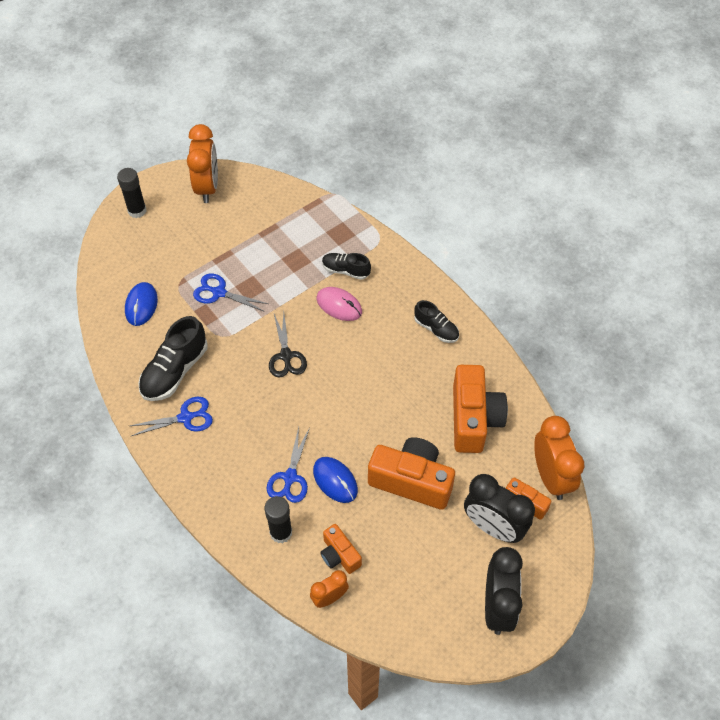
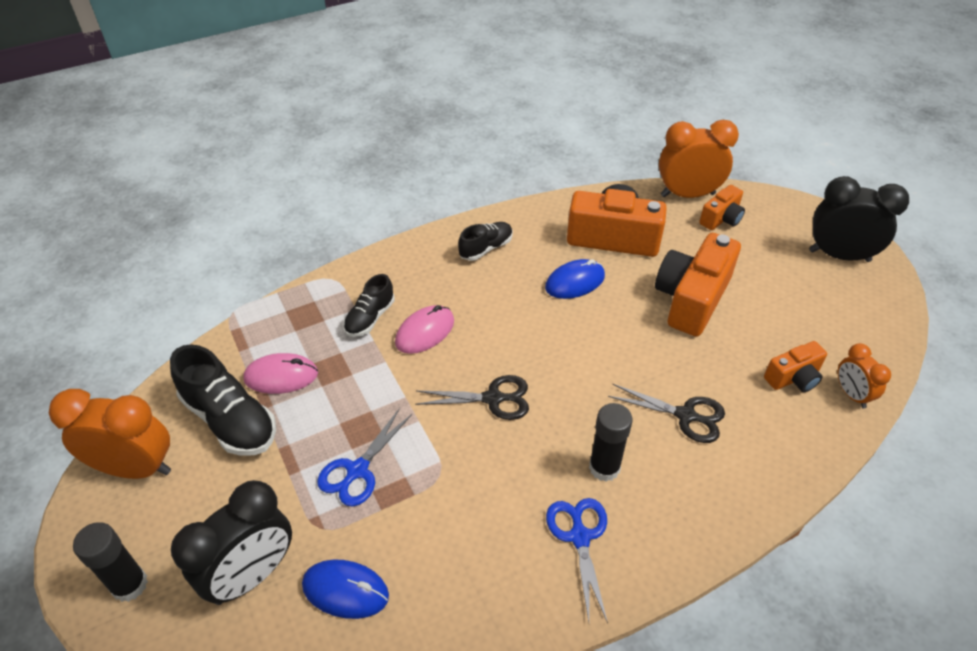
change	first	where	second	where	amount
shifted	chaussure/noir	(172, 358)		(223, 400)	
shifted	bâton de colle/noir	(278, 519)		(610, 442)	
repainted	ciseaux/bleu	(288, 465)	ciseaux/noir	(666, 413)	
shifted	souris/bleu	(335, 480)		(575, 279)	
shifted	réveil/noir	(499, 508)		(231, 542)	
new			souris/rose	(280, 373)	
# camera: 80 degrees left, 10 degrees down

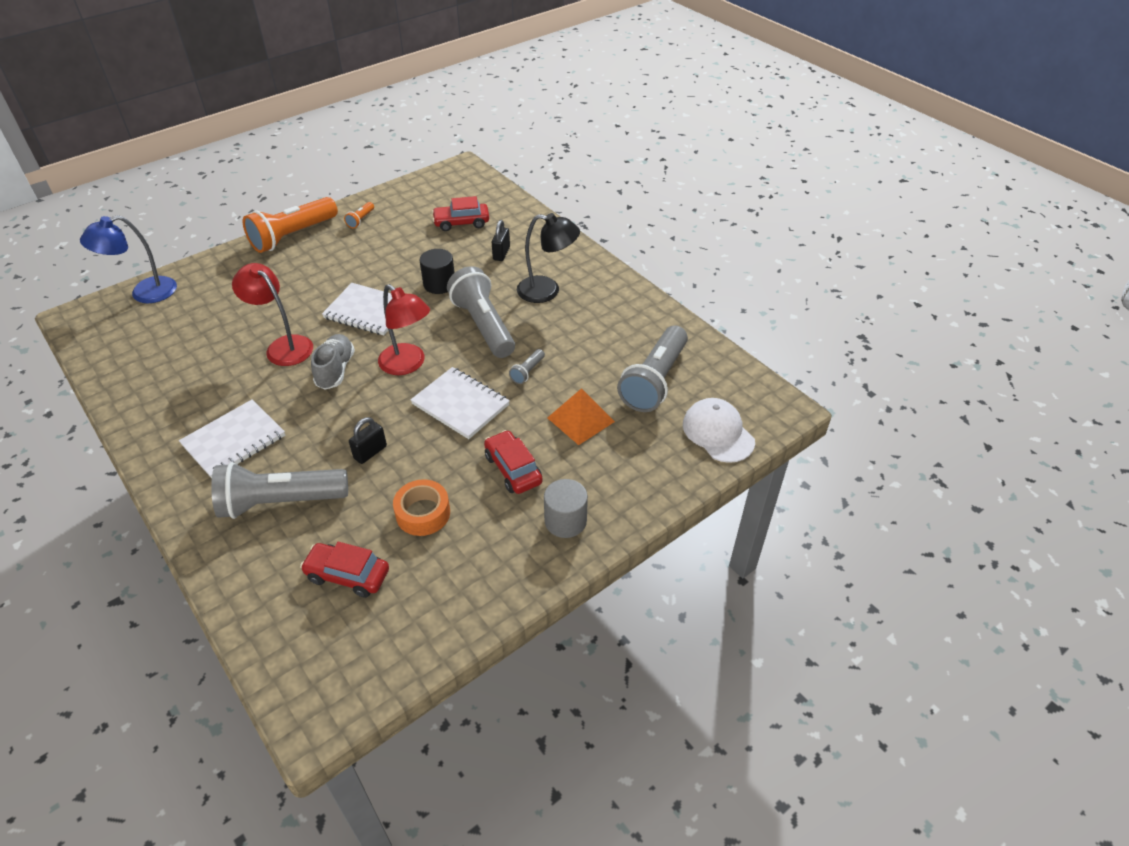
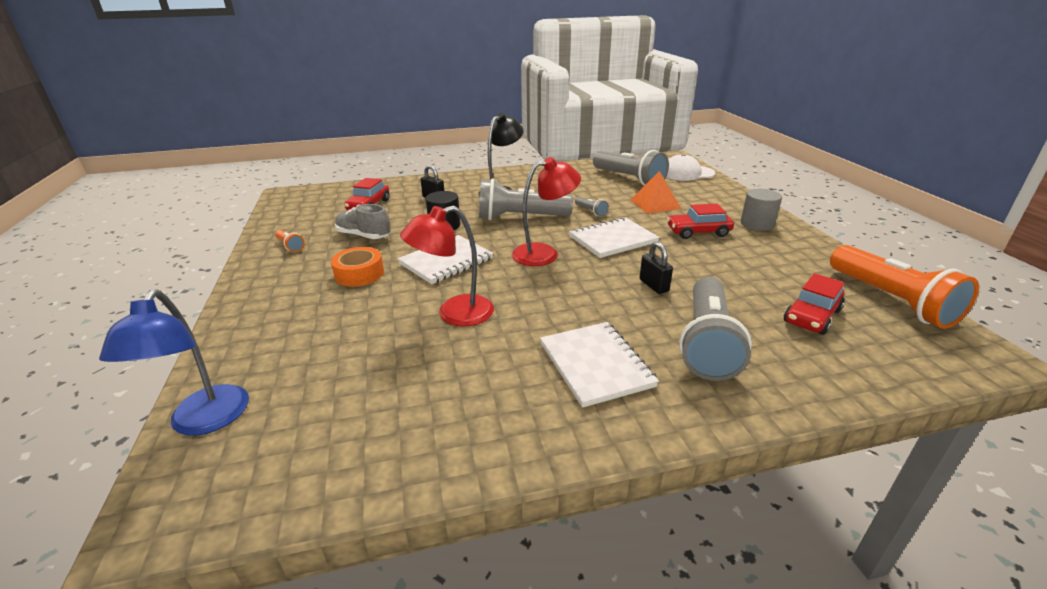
change	first	where	second	where	amount
shifted	lampe de poche/orange	(290, 225)		(904, 287)	
shifted	chaussure/gris	(333, 362)		(363, 221)	
shifted	ruban adhésif/orange	(421, 507)		(357, 267)	
# camera: 65 degrees left, 15 degrees down

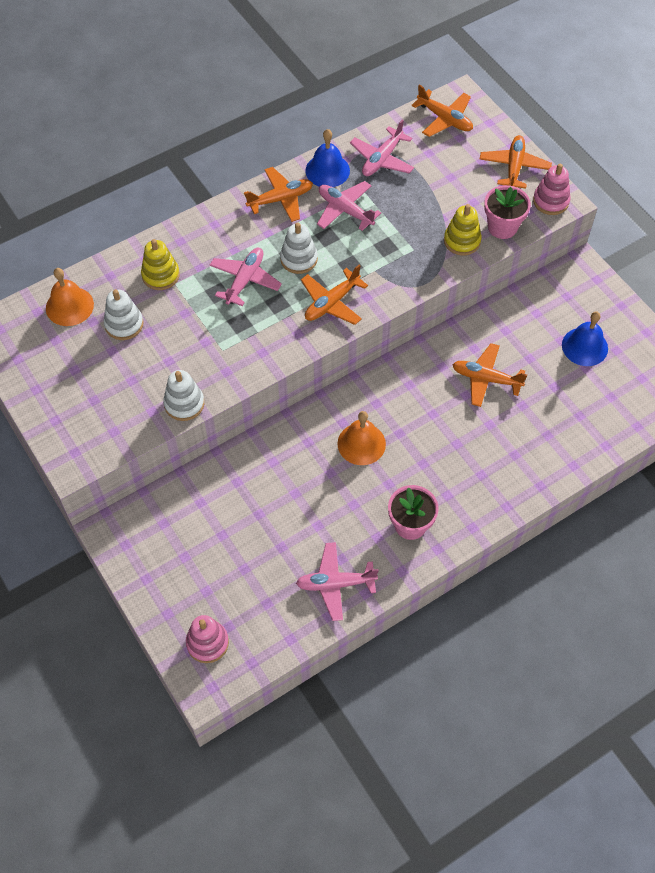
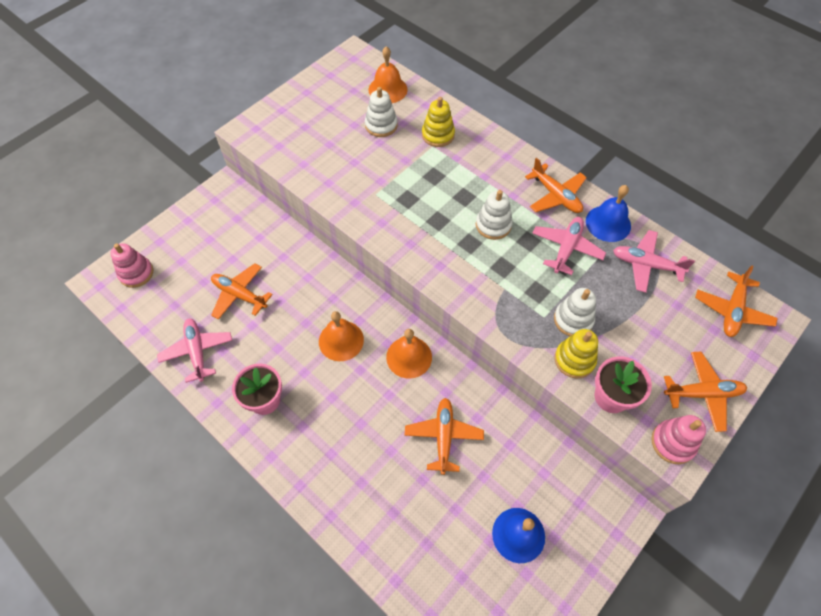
change	first	where	second	where	amount
shifted	jouet à empiler/blanc	(183, 395)		(575, 312)	
gone	avion/rose	(245, 277)			
shifted	avion/orange	(334, 295)		(242, 291)	
new			cloche/orange	(409, 354)	
# camera: 75 degrees right, 0 degrees up

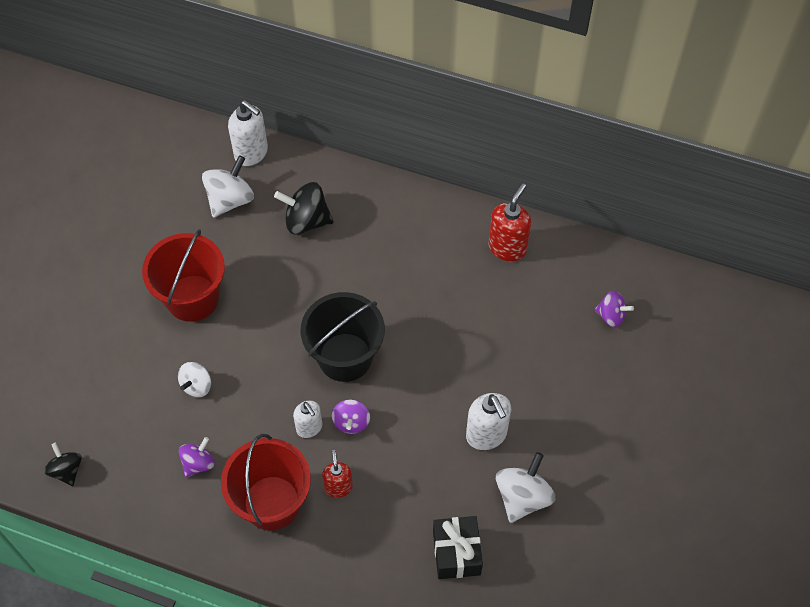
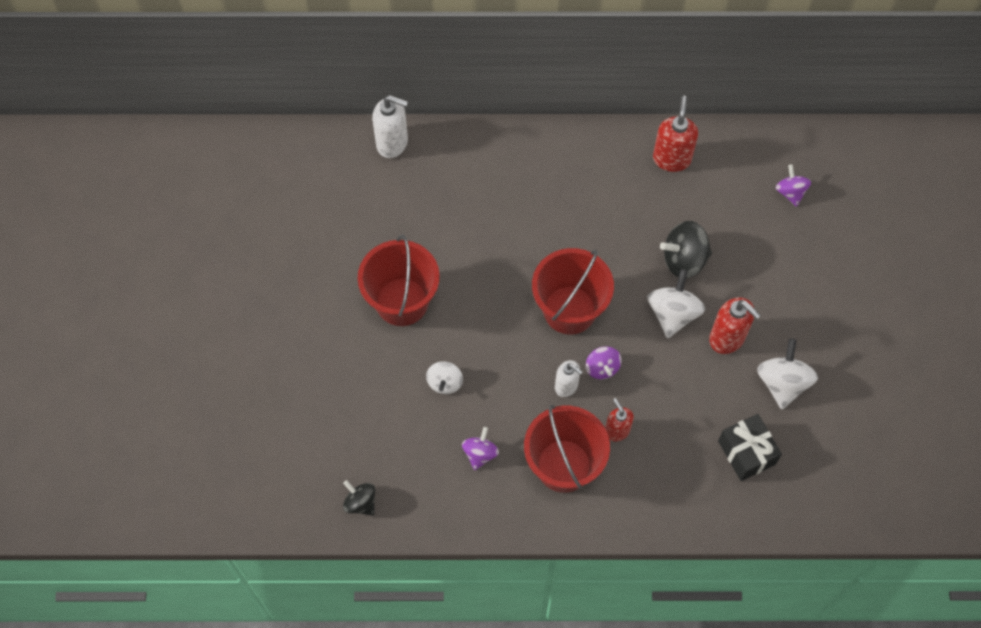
change	first	where	second	where	amount
shifted	toupie/blanc	(228, 186)		(676, 303)	
shifted	toupie/noir	(304, 208)		(686, 249)	
repainted	seau/noir	(343, 337)	seau/rouge	(573, 291)	
repainted	distributeur de savon/blanc	(488, 421)	distributeur de savon/rouge	(735, 325)	
rotated	toupie/violet	(614, 309)		(793, 185)	105 degrees counterclockwise
# camera: 20 degrees left, 5 degrees up

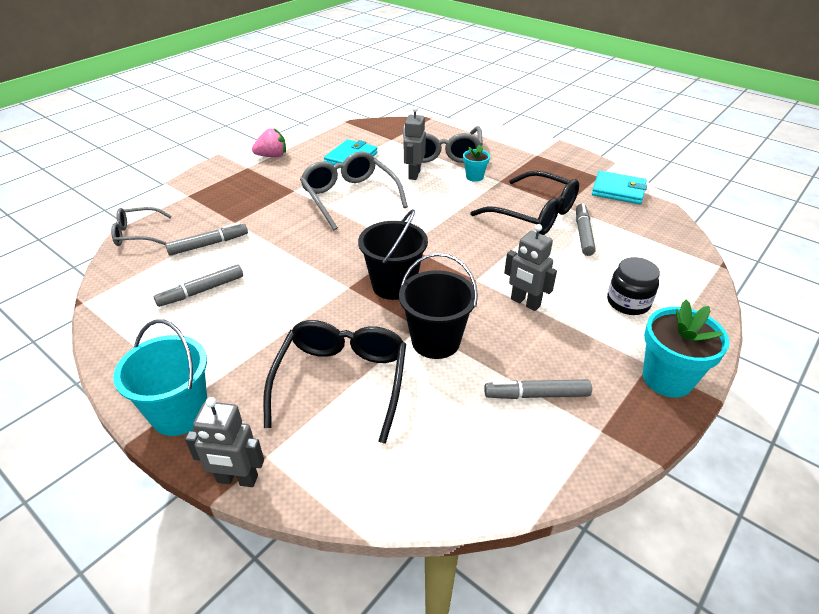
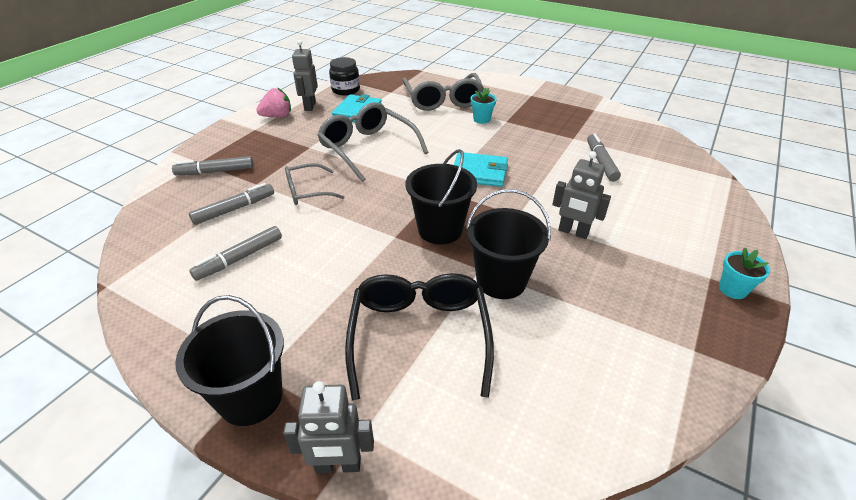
change	first	where	second	where	amount
shifted	lunettes/gris	(141, 226)		(314, 184)	
repainted	seau/turquoise	(160, 378)	seau/noir	(229, 360)	
shifted	robot/gris	(415, 143)		(305, 75)	
gone	lunettes/noir	(524, 203)			
shifted	feutre/gris	(538, 389)		(213, 165)	
shifted	portefeuille/turquoise	(619, 187)		(481, 169)	
shifted	bocal/noir	(633, 286)		(344, 76)	
scaled	pot de fleurs/turquoise	(686, 349)		(744, 273)	x0.55
# camera: 10 degrees left, 0 degrees up

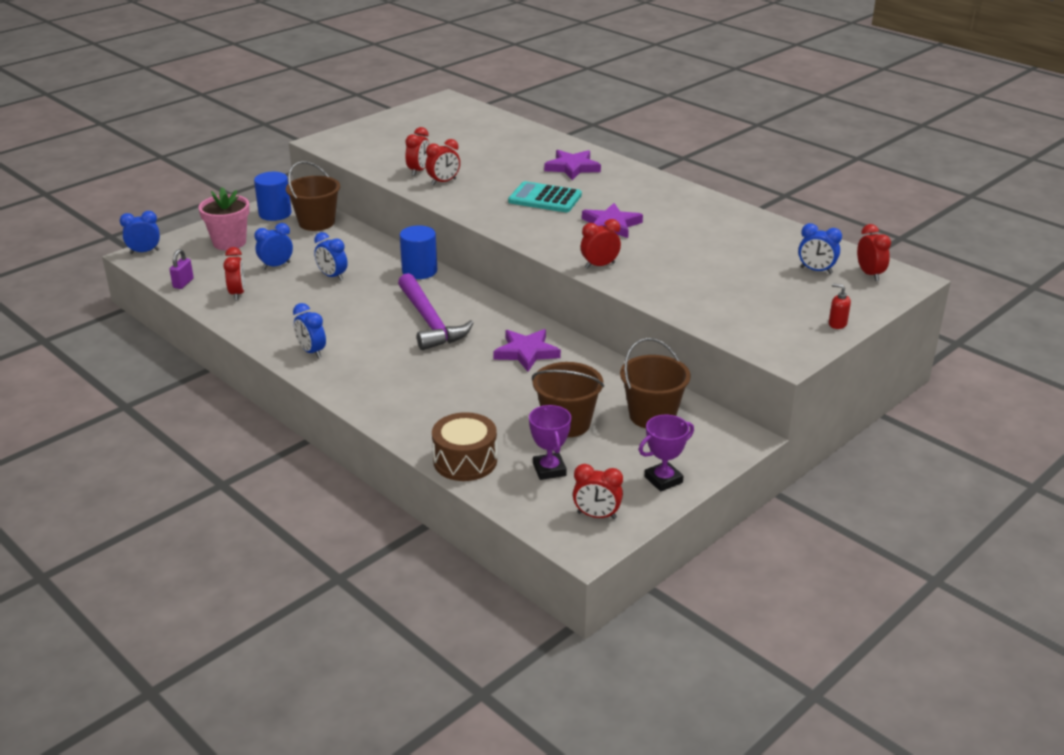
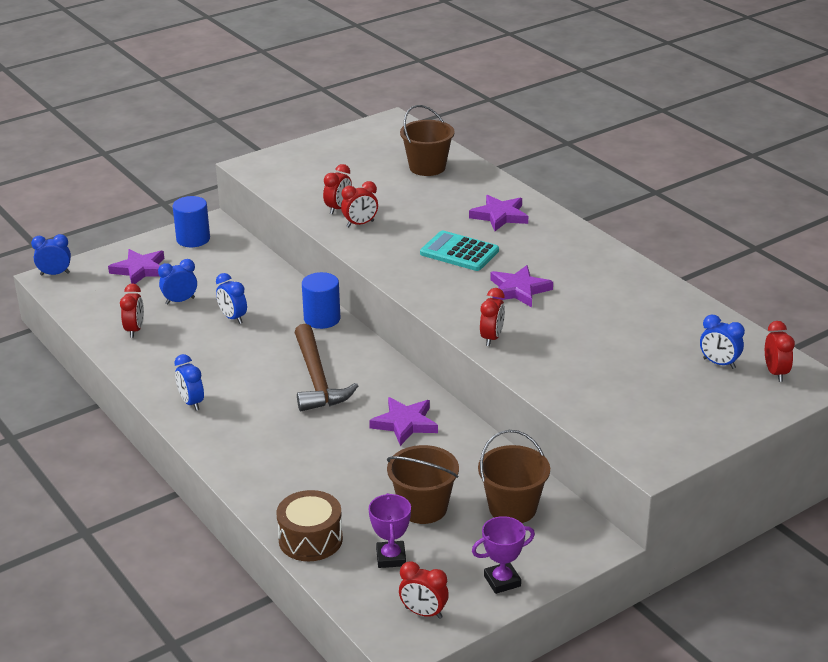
change	first	where	second	where	amount
gone	cadenas/violet	(181, 269)			
swapped	pot de fleurs/rose	(224, 218)	étoile/violet	(136, 266)	
shifted	seau/marron	(313, 196)		(427, 140)	
repainted	marteau/violet	(436, 311)	marteau/marron	(326, 367)	
rotated	réveil/rouge	(601, 244)		(492, 317)	120 degrees clockwise
gone	distributeur de savon/rouge	(840, 306)			
# camera: 10 degrees right, 0 degrees up

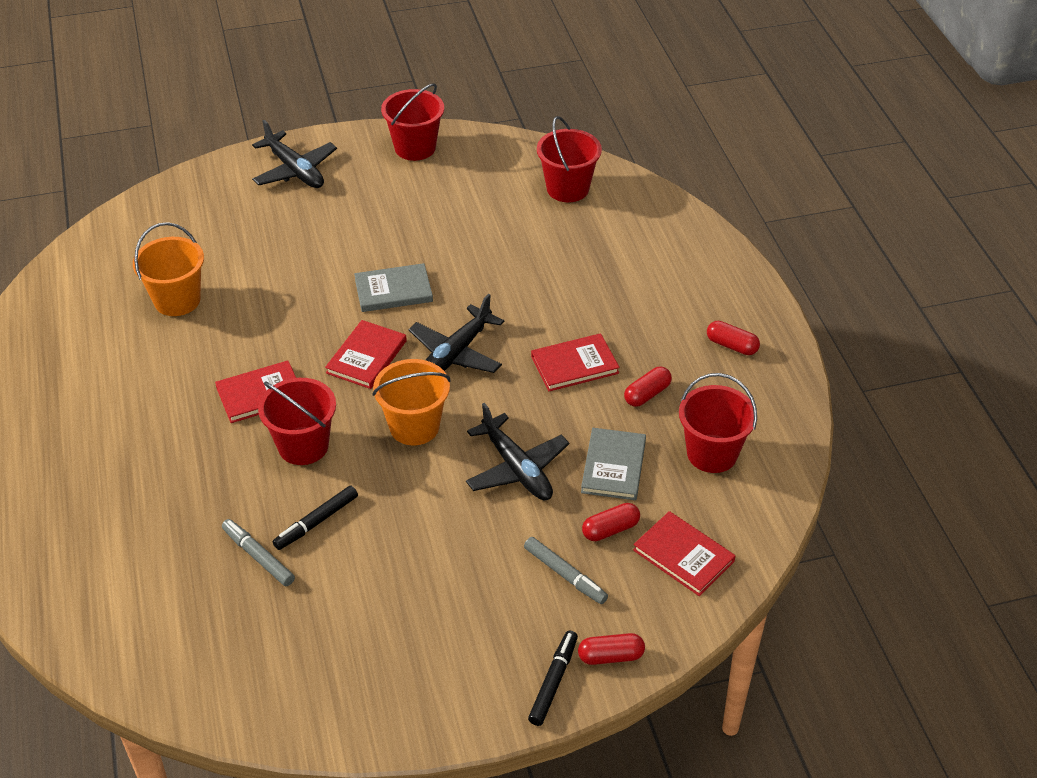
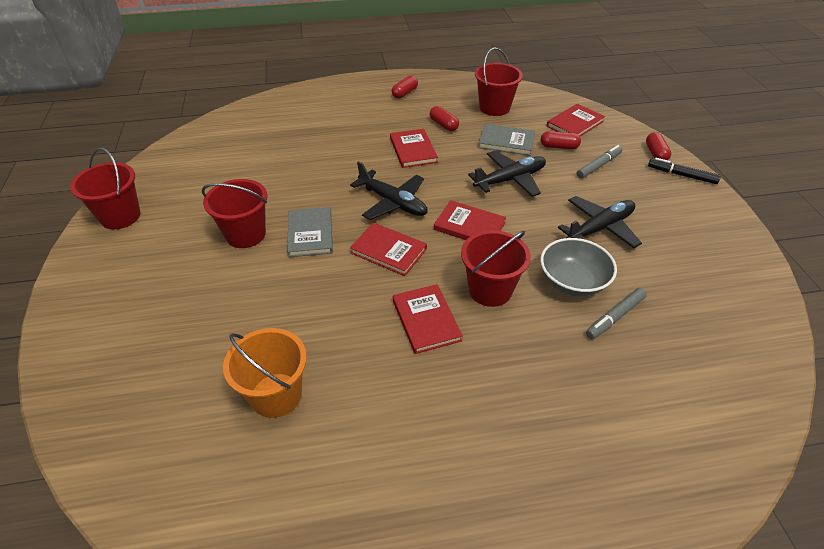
change	first	where	second	where	amount
shifted	avion/noir	(294, 154)		(600, 222)	
swapped	feutre/noir	(315, 517)	bol/gris	(578, 267)	
swapped	seau/orange	(411, 402)	livre/rouge	(470, 220)	
shifted	seau/rouge	(569, 159)		(234, 213)	
rotated	gélule/rouge	(611, 522)		(561, 140)	60 degrees counterclockwise
# camera: 85 degrees left, 0 degrees up

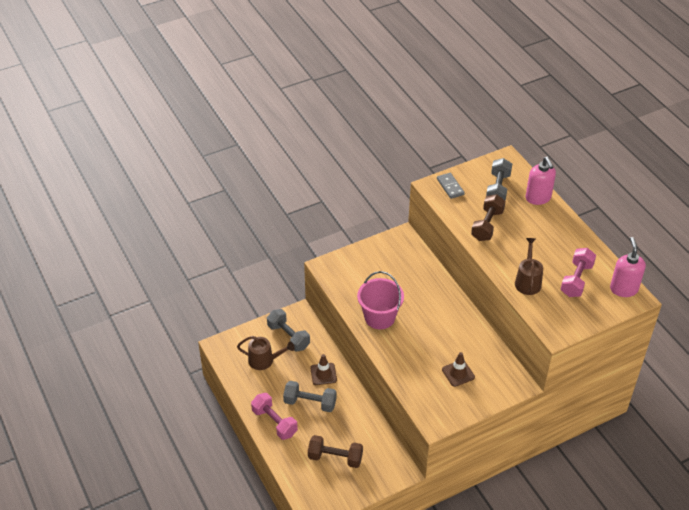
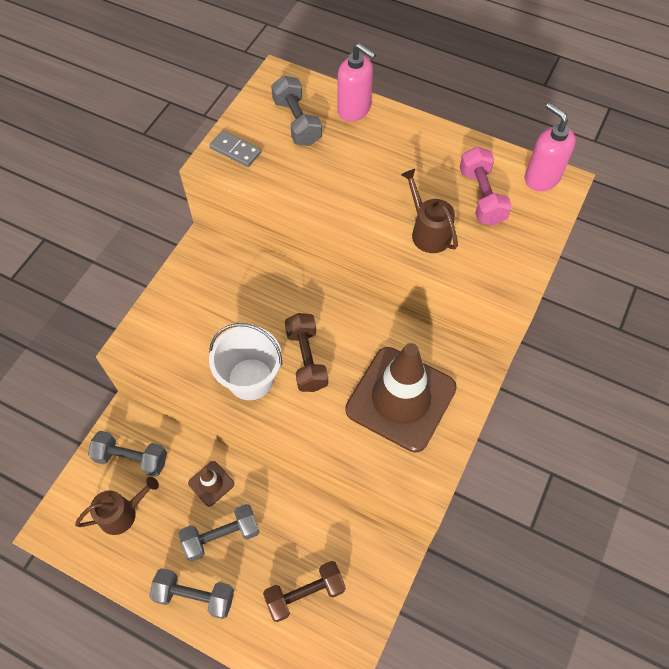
change	first	where	second	where	amount
repainted	haltère/rose	(274, 416)	haltère/gris	(191, 593)	
repainted	seau/rose	(380, 300)	seau/blanc	(245, 361)	
scaled	cône de chantier/marron	(458, 369)		(401, 397)	x2.34
shifted	haltère/marron	(488, 217)		(306, 352)	
# camera: 35 degrees left, 15 degrees up

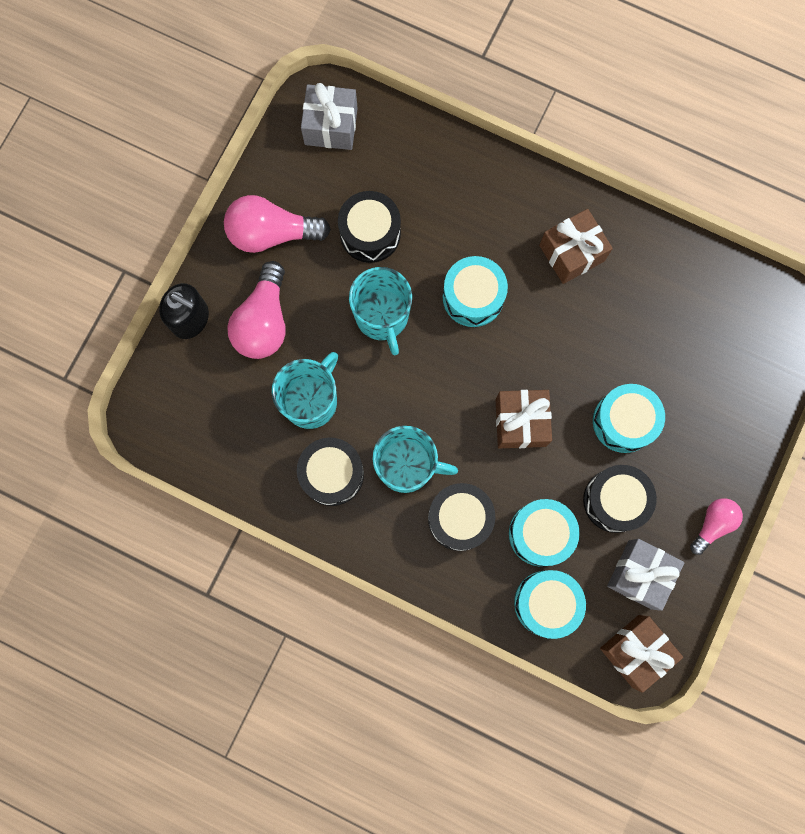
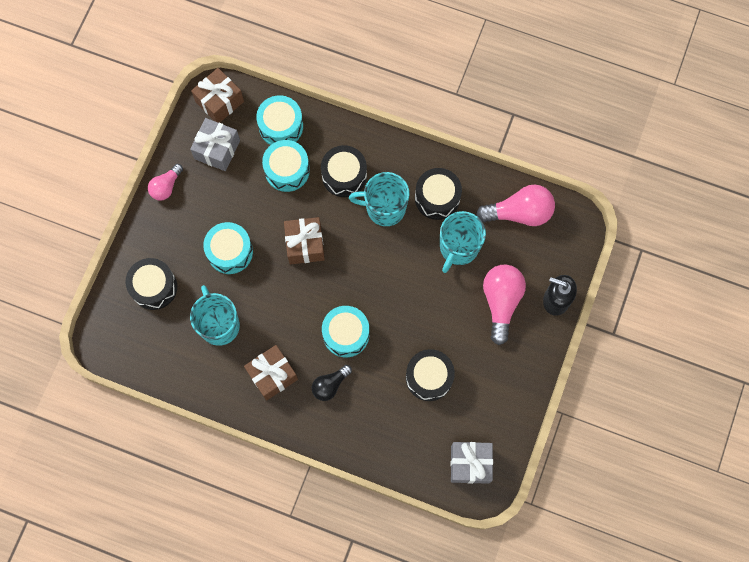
change	first	where	second	where	amount
shifted	ampoule/rose	(277, 224)		(515, 205)	
shifted	tasse/turquoise	(380, 311)		(215, 315)	
shifted	tambour/noir	(620, 499)		(151, 284)	
new			ampoule/noir	(332, 383)	
# camera: 175 degrees right, 5 degrees down

